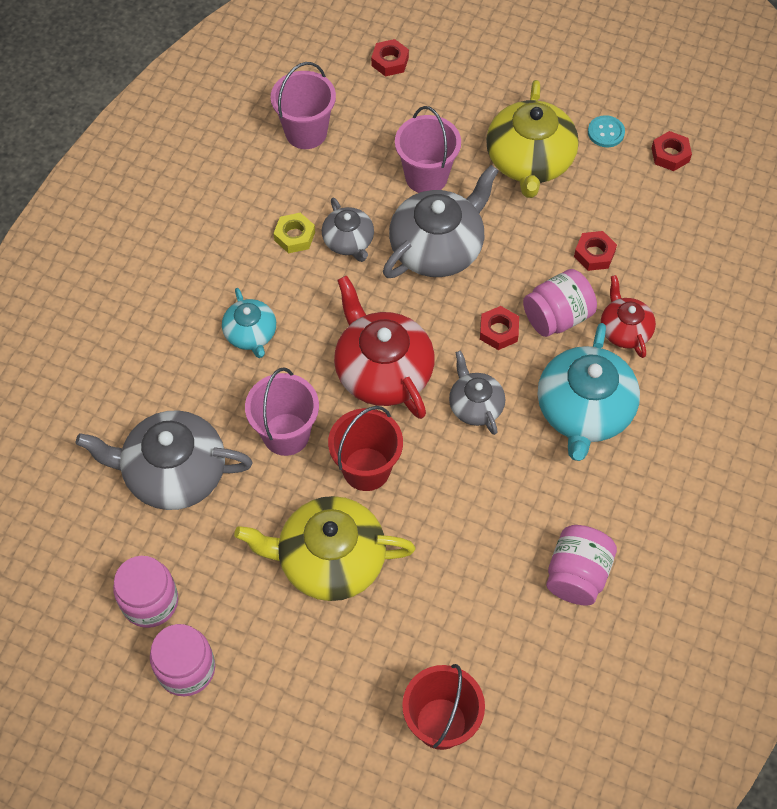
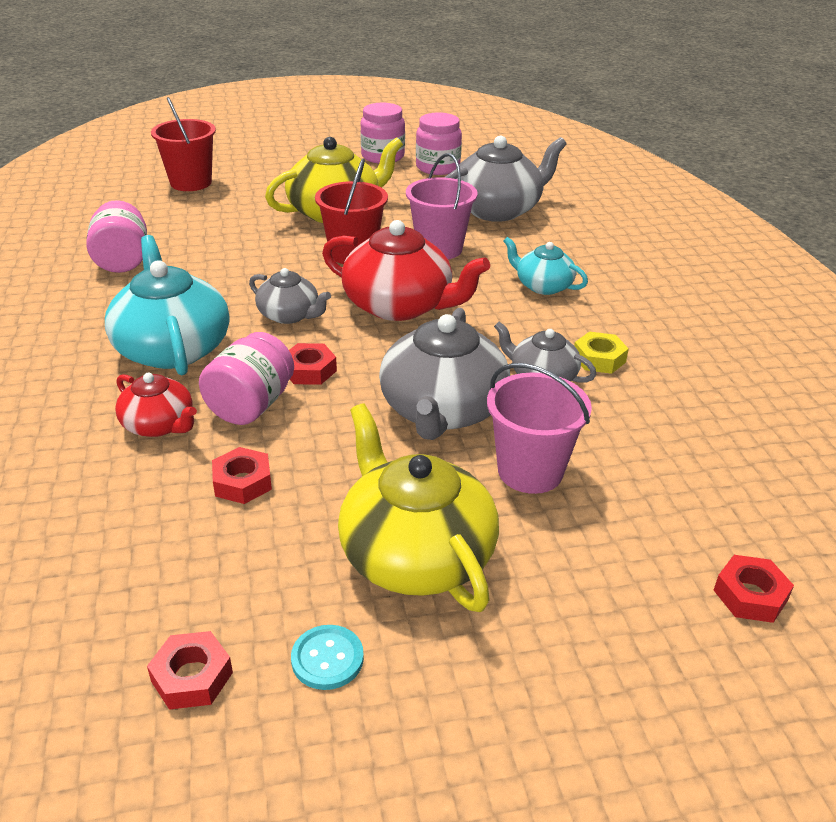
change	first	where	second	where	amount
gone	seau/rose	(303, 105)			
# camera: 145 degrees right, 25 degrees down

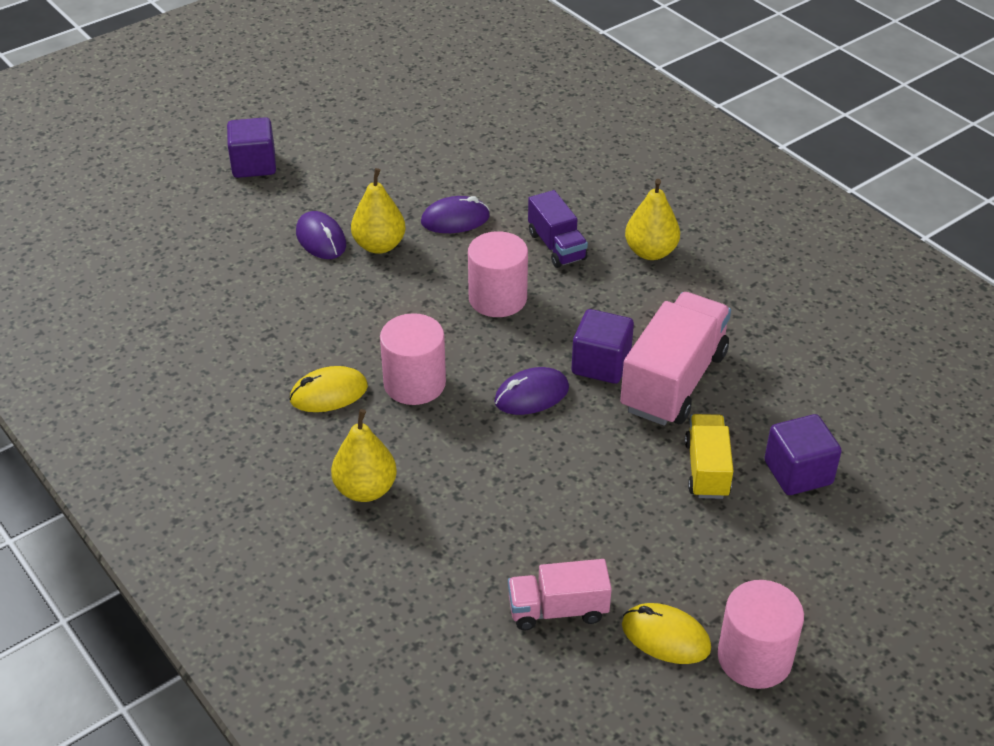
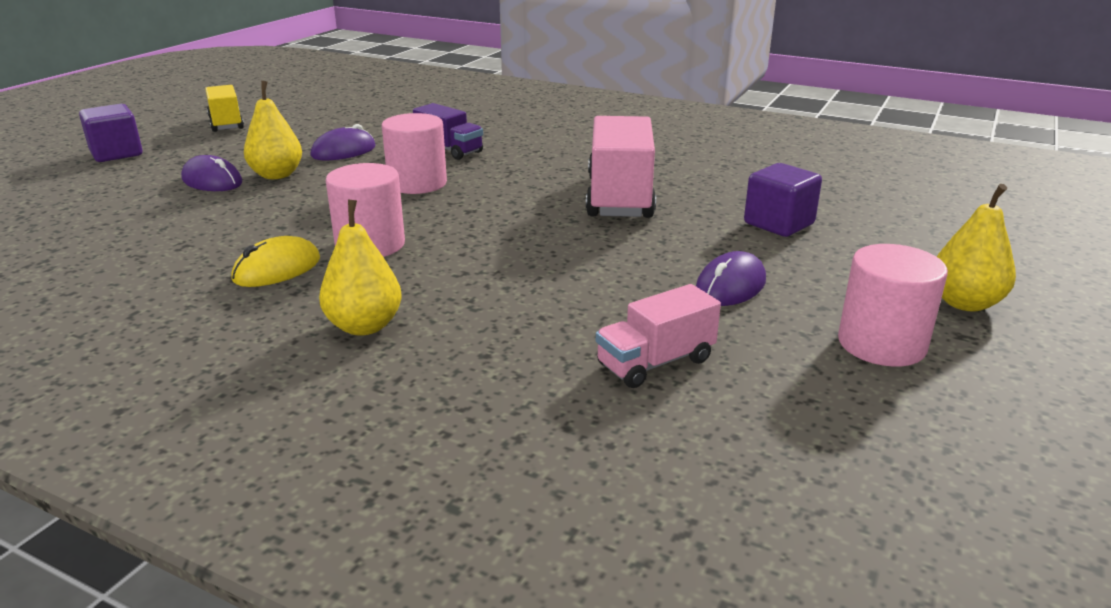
change	first	where	second	where	amount
shifted	souris/violet	(531, 391)		(731, 278)	
gone	cube/violet	(603, 346)			
gone	souris/jaune	(666, 633)			
shifted	poire/jaune	(652, 219)		(976, 247)	
shifted	camion/jaune	(709, 456)		(224, 108)	
# camera: 25 degrees left, 15 degrees down

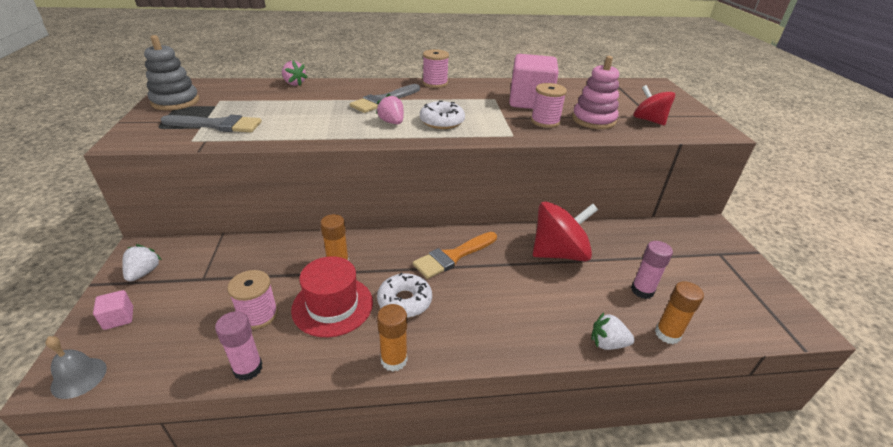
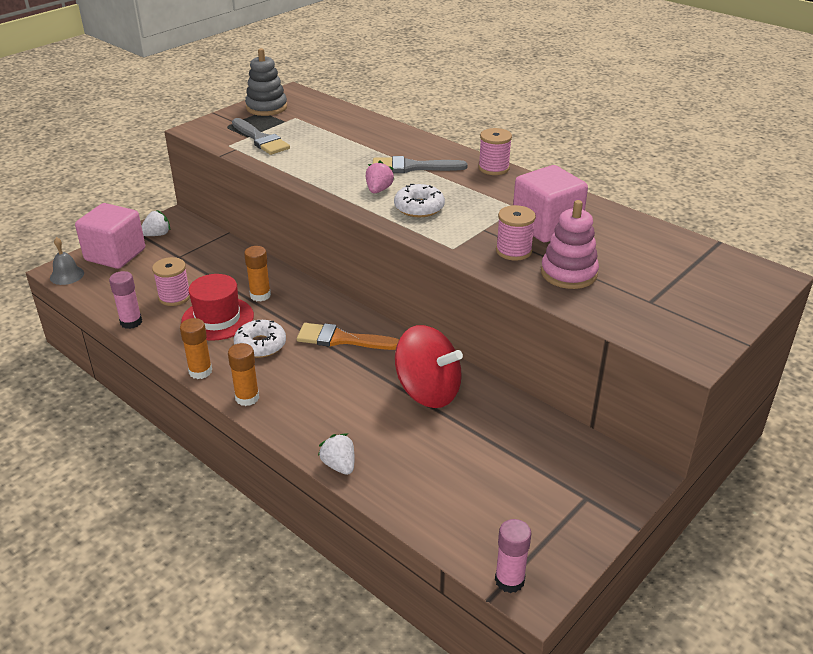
change	first	where	second	where	amount
scaled	cube/rose	(113, 310)		(110, 236)	x2.32
gone	fraise/rose	(295, 73)			
shifted	bâton de colle/rose	(652, 270)		(513, 556)	
gone	toupie/rouge	(654, 105)			
shifted	bâton de colle/orange	(679, 312)		(243, 374)	
# camera: 50 degrees right, 0 degrees up

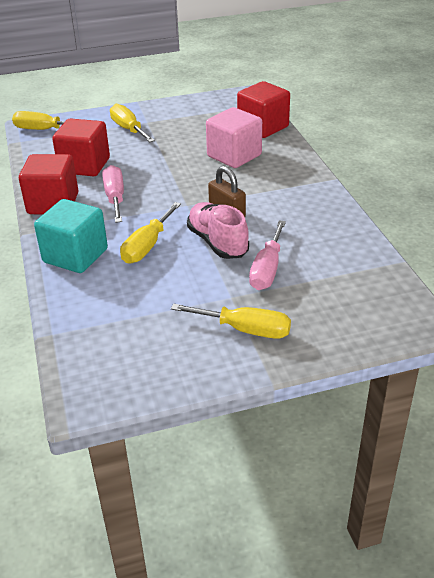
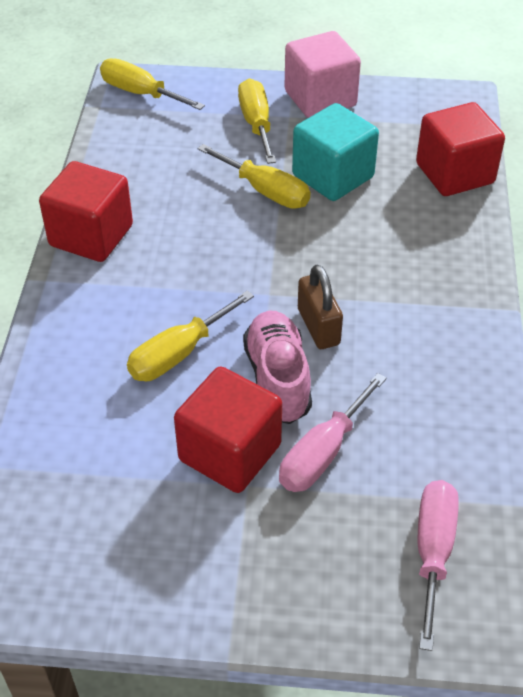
change	first	where	second	where	amount
shifted	cube/turquoise	(71, 236)		(335, 152)	
shifted	cube/rouge	(81, 147)		(228, 429)	
shifted	tournevis/rose	(113, 194)		(438, 565)	
shifted	tournevis/jaune	(231, 321)		(254, 176)	
shifted	cube/rose	(234, 137)		(323, 74)	
# camera: 20 degrees right, 10 degrees up

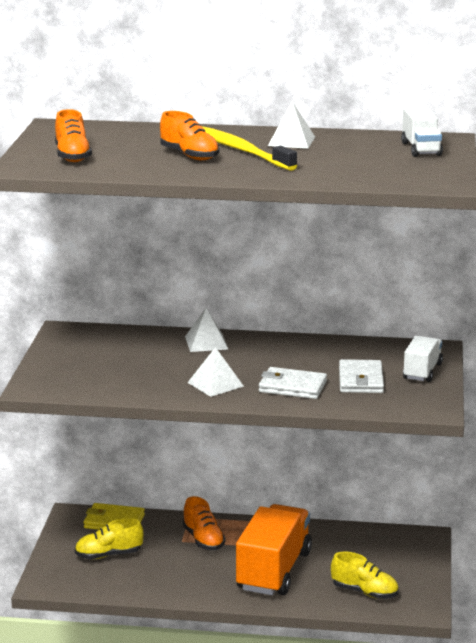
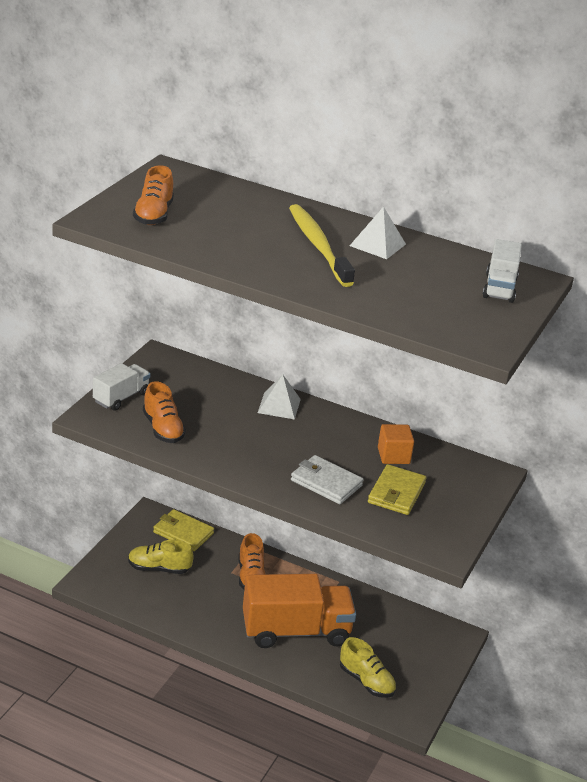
change	first	where	second	where	amount
shifted	chaussure/orange	(189, 135)		(164, 412)	
gone	pyramide/blanc	(215, 372)			
rotated	camion/orange	(274, 549)		(299, 611)	45 degrees clockwise
repainted	portefeuille/blanc	(361, 376)	portefeuille/jaune	(397, 489)	
shifted	camion/blanc	(423, 359)		(121, 387)	
new			cube/orange	(396, 444)	
# camera: 15 degrees right, 10 degrees up

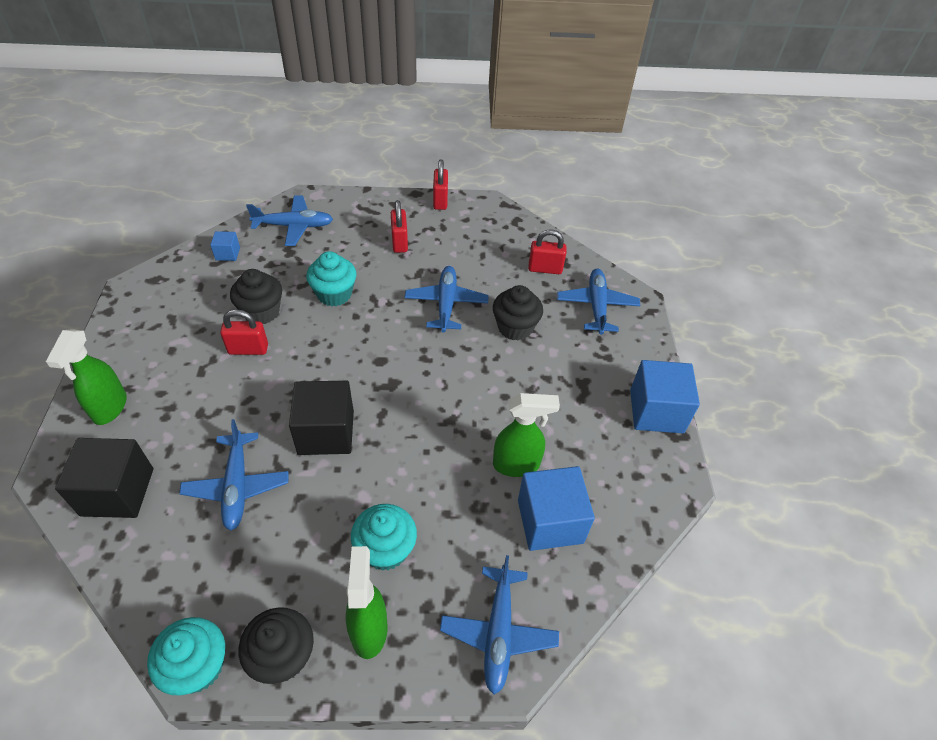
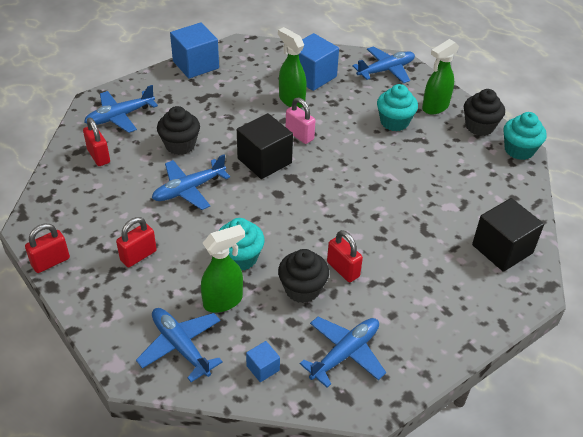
change	first	where	second	where	amount
shifted	vaporisateur/vert	(86, 377)		(223, 269)	
shifted	avion/bleu	(234, 475)		(343, 352)	
shifted	cube/noir	(321, 418)		(265, 146)	
new			cadenas/rose	(300, 121)	
# camera: 125 degrees left, 5 degrees down

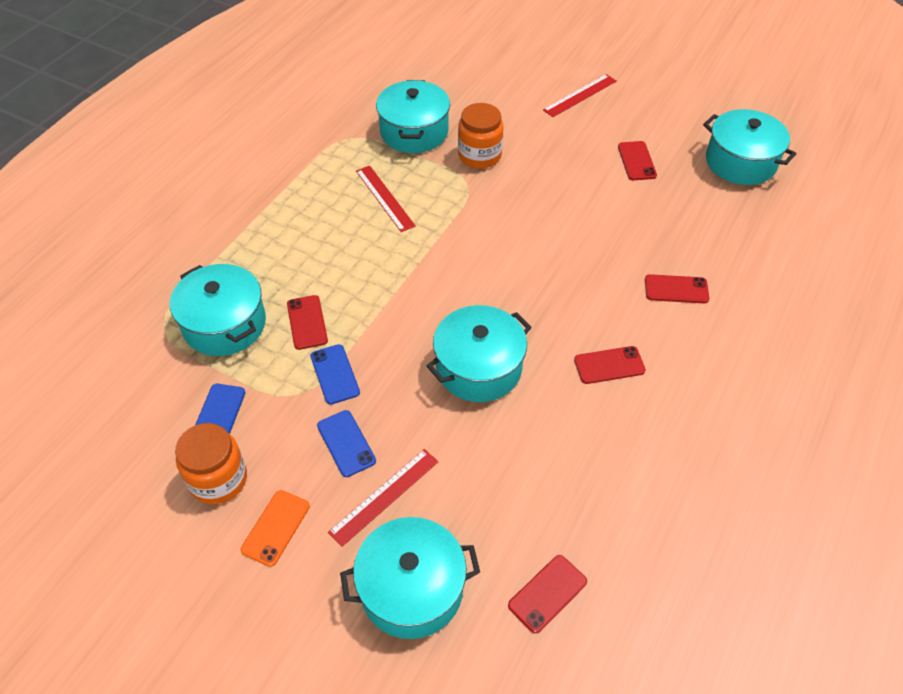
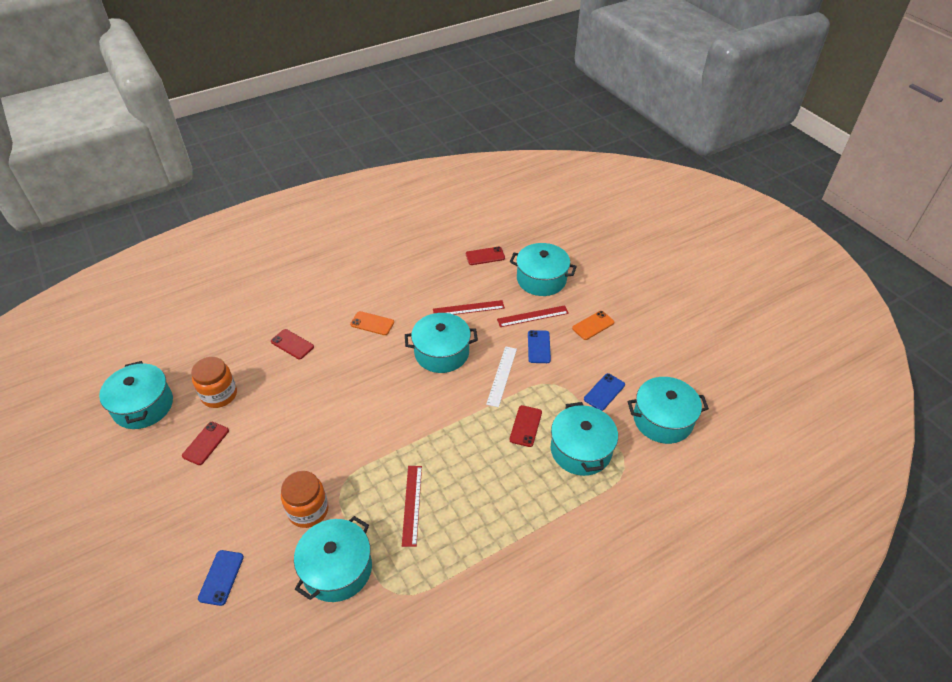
change	first	where	second	where	amount
shifted	bocal/orange	(211, 463)		(214, 382)	
shifted	téléphone/bleu	(335, 374)		(221, 578)	
shifted	règle/rouge	(579, 95)		(469, 307)	
repainted	téléphone/rouge	(610, 365)	téléphone/orange	(372, 323)	
new			règle/blanc	(501, 376)	
new			marmite/turquoise	(668, 410)	
# camera: 150 degrees left, 5 degrees down

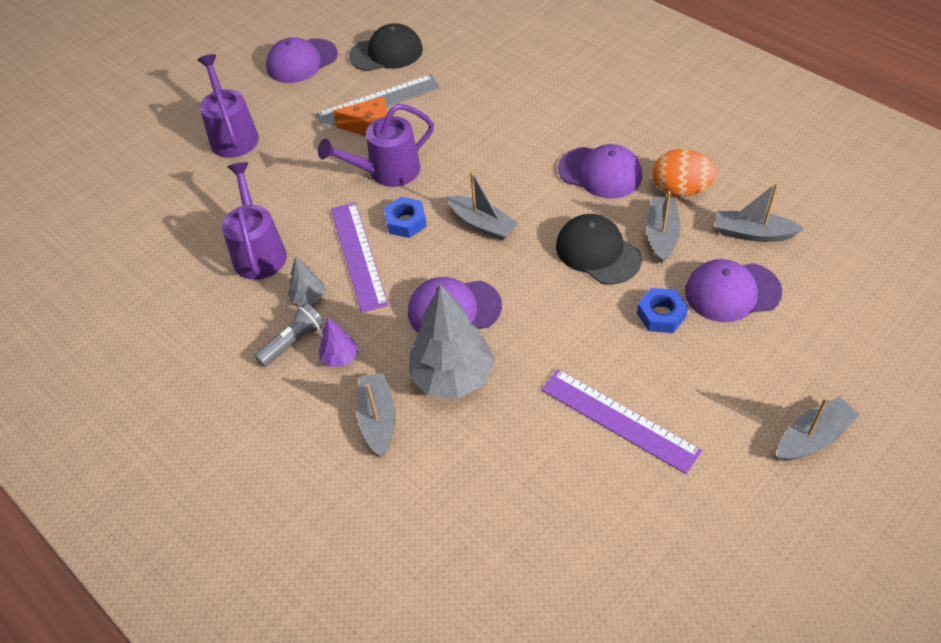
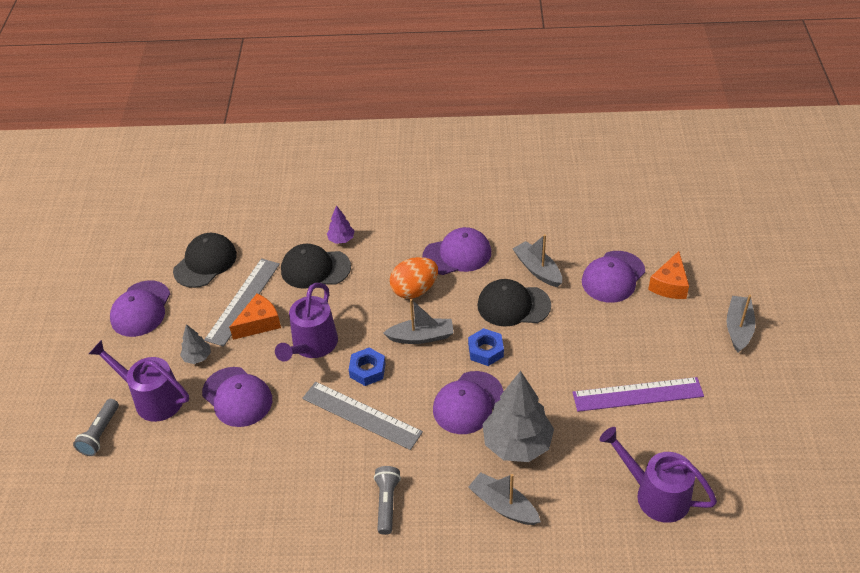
change	first	where	second	where	amount
shifted	arrosoir/violet	(254, 221)		(658, 475)	
shifted	arbre/gris	(306, 280)		(195, 344)	
shifted	arbre/violet	(338, 342)		(340, 224)	
repainted	règle/violet	(359, 257)	règle/gris	(362, 416)	
shifted	écrou/bleu	(662, 310)		(486, 347)	
shifted	œuf/orange	(685, 172)		(414, 278)	
gone	bateau/gris	(759, 212)			
new			lampe de poche/gris	(96, 427)	
new			casquette/violet	(237, 397)	
new			casquette/noir	(316, 266)	
new			fromage/orange	(668, 275)	
# camera: 45 degrees left, 5 degrees down

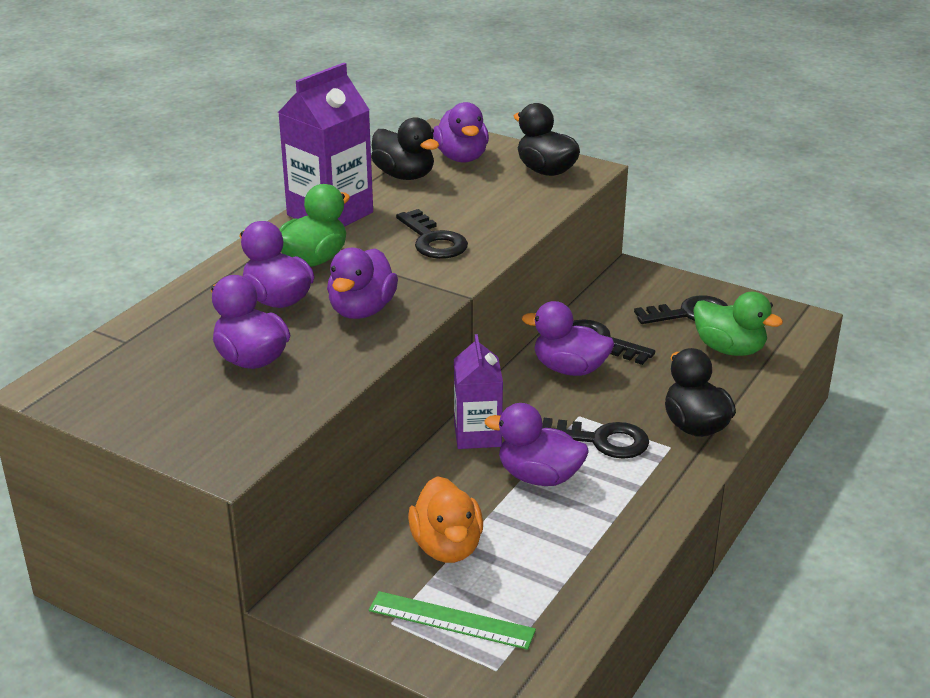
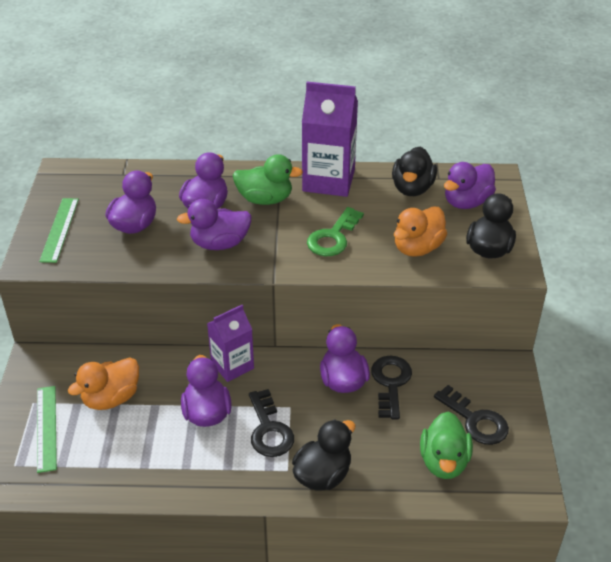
change	first	where	second	where	amount
repainted	clé/noir	(432, 234)	clé/vert	(335, 231)	
new			règle/vert	(59, 230)	
new			canard/orange	(420, 232)	
# camera: 60 degrees right, 10 degrees up

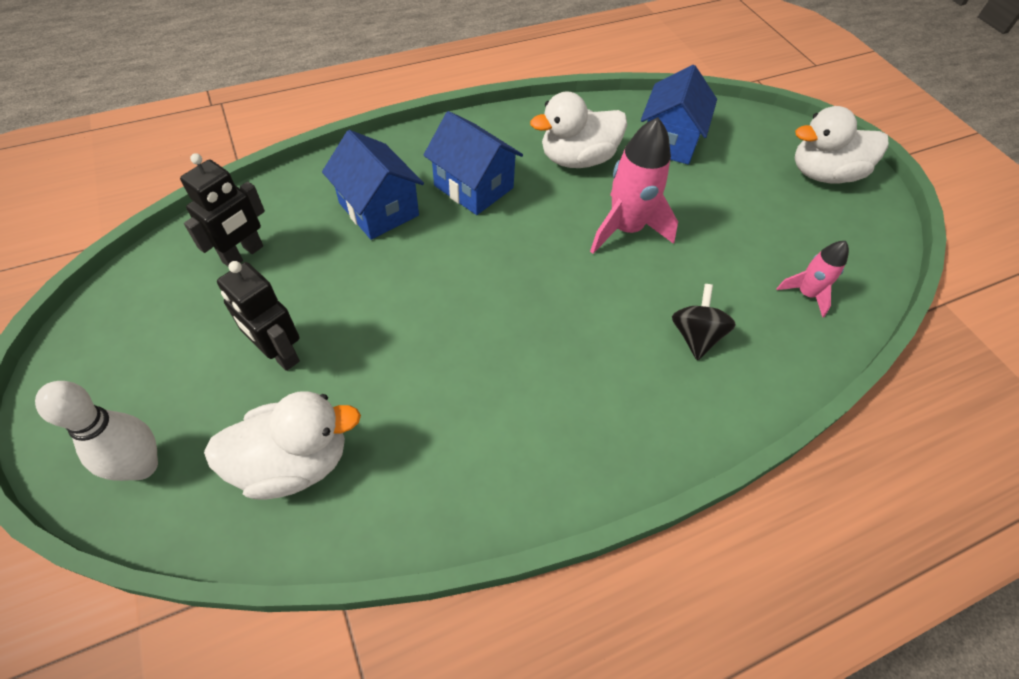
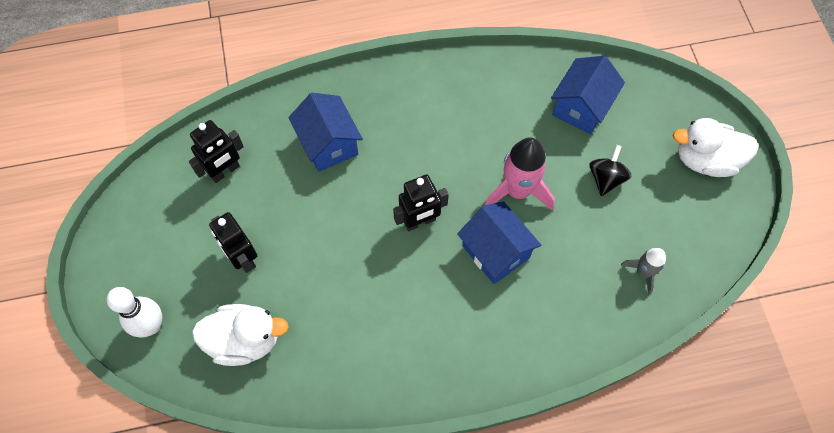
change	first	where	second	where	amount
shifted	maison/bleu	(473, 163)		(499, 242)	
gone	canard/blanc	(578, 129)			
shifted	toupie/noir	(704, 322)		(610, 170)	
repainted	fusée/rose	(813, 279)	fusée/gris	(643, 271)	
new			robot/noir	(421, 203)	
# camera: 15 degrees right, 10 degrees up

